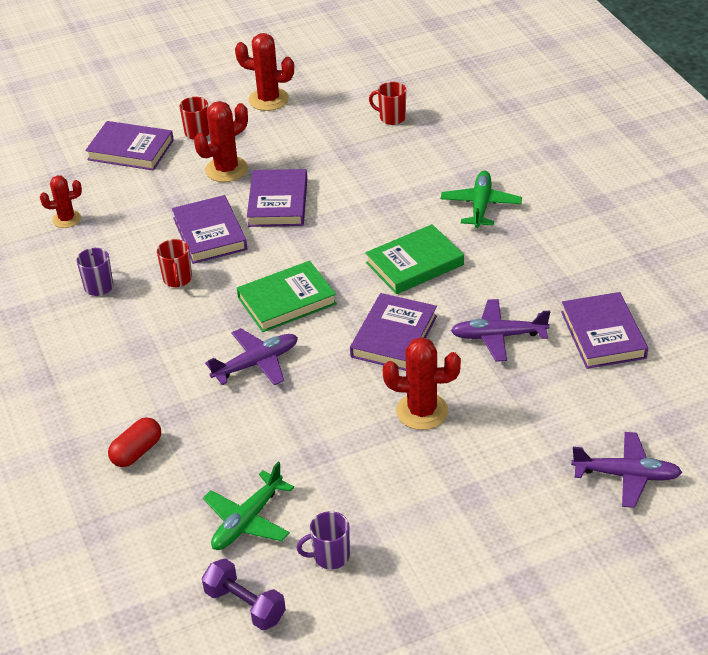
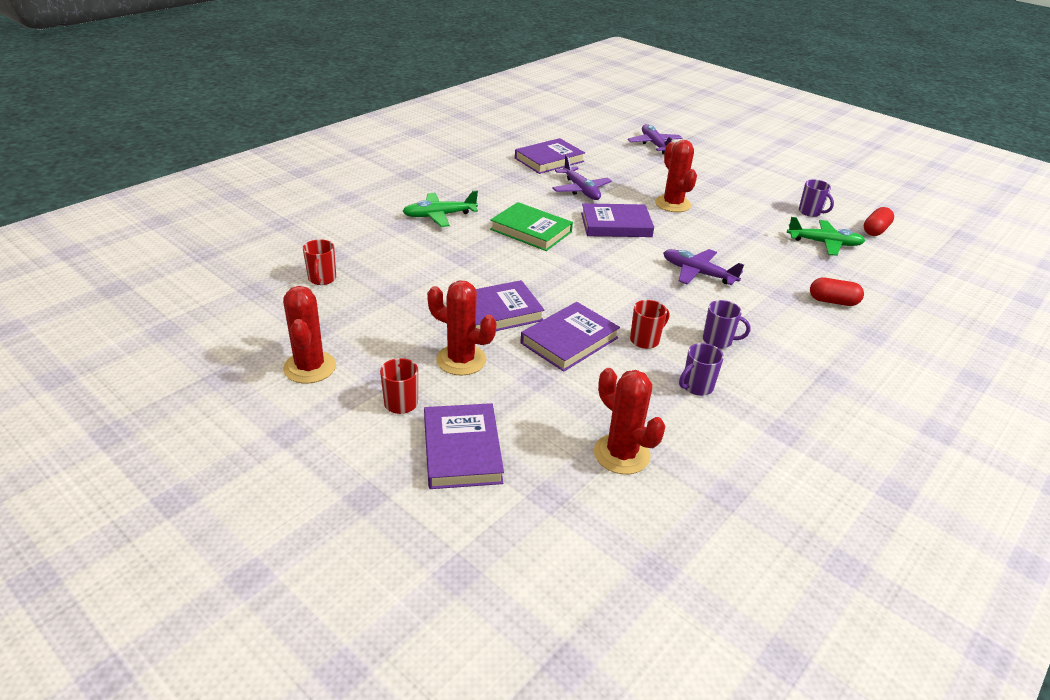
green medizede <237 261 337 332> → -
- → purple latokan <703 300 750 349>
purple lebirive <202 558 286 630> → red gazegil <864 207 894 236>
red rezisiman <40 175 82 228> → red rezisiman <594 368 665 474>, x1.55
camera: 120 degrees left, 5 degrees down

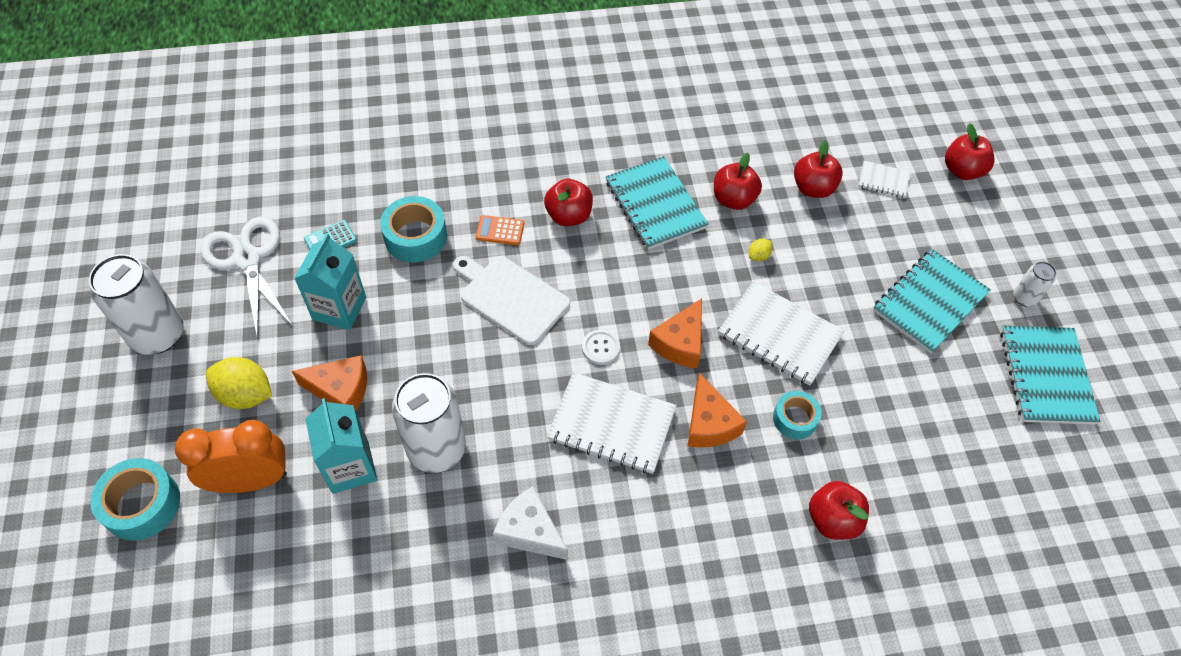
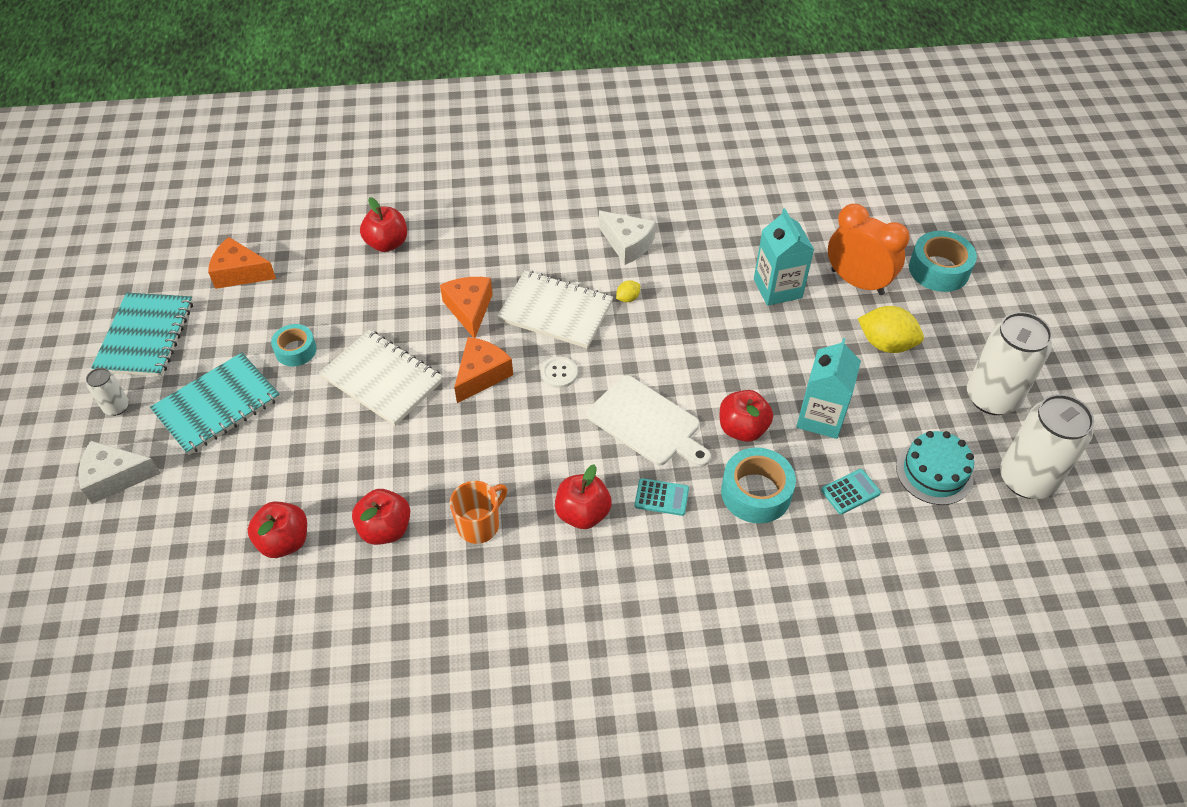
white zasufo <858 161 911 198> → -
- → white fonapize <79 441 161 504>
orange fonapize <292 355 367 411> → orange fonapize <208 237 276 289>, move
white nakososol <392 373 466 473> → white nakososol <1000 394 1094 499>, move
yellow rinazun <749 239 772 261> → yellow rinazun <616 280 640 302>, move
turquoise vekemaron <773 391 822 439> → turquoise vekemaron <271 324 317 367>, move
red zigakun <945 123 995 180> → red zigakun <720 390 773 442>, move
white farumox <200 217 292 339> → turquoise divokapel <896 431 974 505>
turquoise zasufo <606 156 709 250> → orange latokan <450 481 507 544>
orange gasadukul <476 215 524 245> → turquoise gasadukul <635 478 689 516>
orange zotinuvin <175 420 287 493> → orange zotinuvin <828 204 910 295>, 135 degrees counterclockwise
camera: 175 degrees left, 5 degrees down

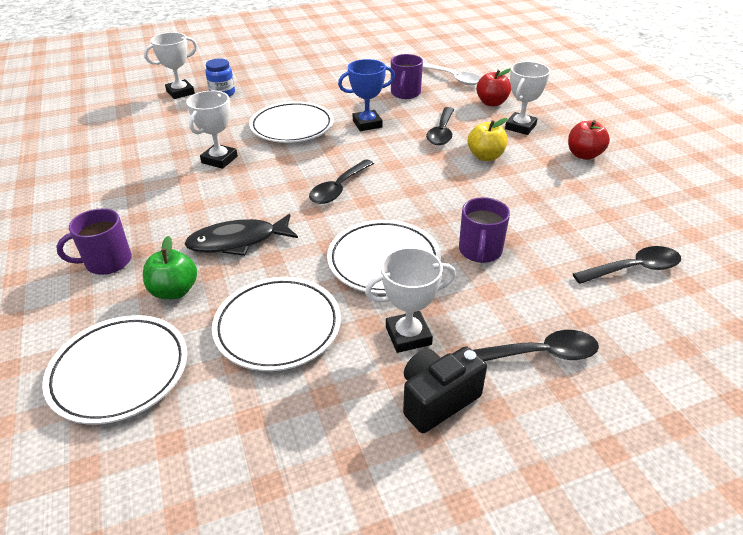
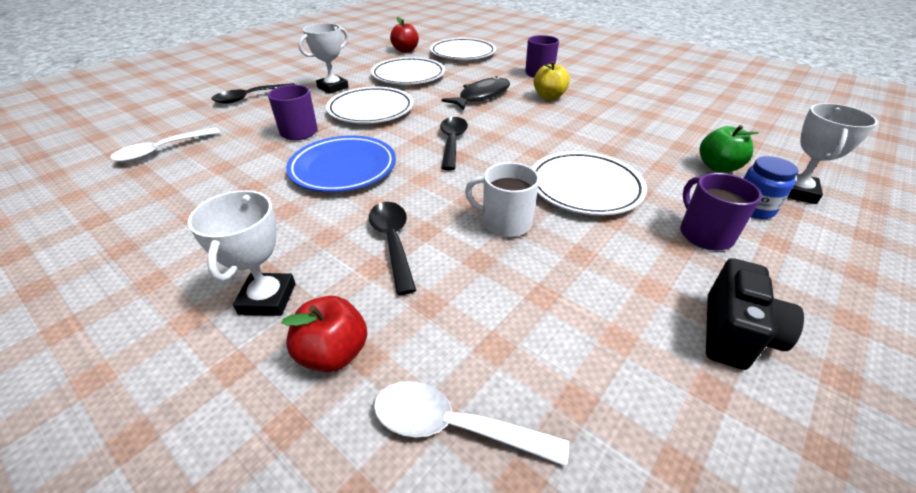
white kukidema <186 91 238 169> → -
- → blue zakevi <286 136 396 192>
green zigakun <143 236 197 299> → green zigakun <699 125 759 172>, move
purple latokan <391 54 423 99> → purple latokan <680 173 762 250>, move
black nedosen <403 346 487 433> → black nedosen <706 258 804 370>, move
yellow zigakun <468 118 508 161> → yellow zigakun <534 61 570 100>, move
red zigakun <568 120 610 160> → red zigakun <390 17 419 53>, move
blue kukidema <338 59 395 131> → white latokan <465 162 540 237>
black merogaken <573 246 681 284> → white merogaken <110 128 220 163>
camera: 150 degrees right, 0 degrees up

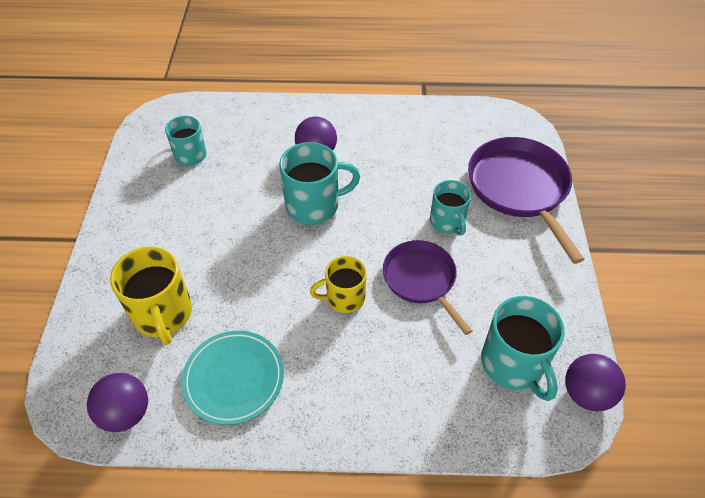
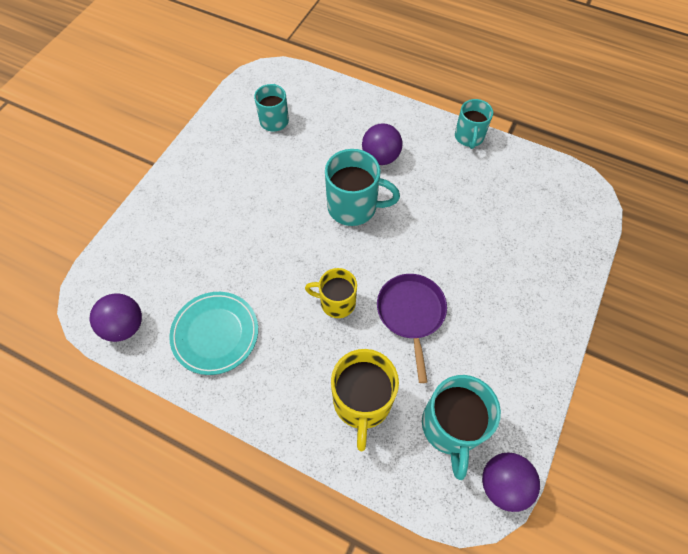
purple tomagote <468 137 585 264> → -
yellow latokan <110 247 192 345> → yellow latokan <331 349 399 451>, move
turquoise latokan <430 180 471 236> → turquoise latokan <455 99 493 149>, move
camera: 25 degrees right, 10 degrees up

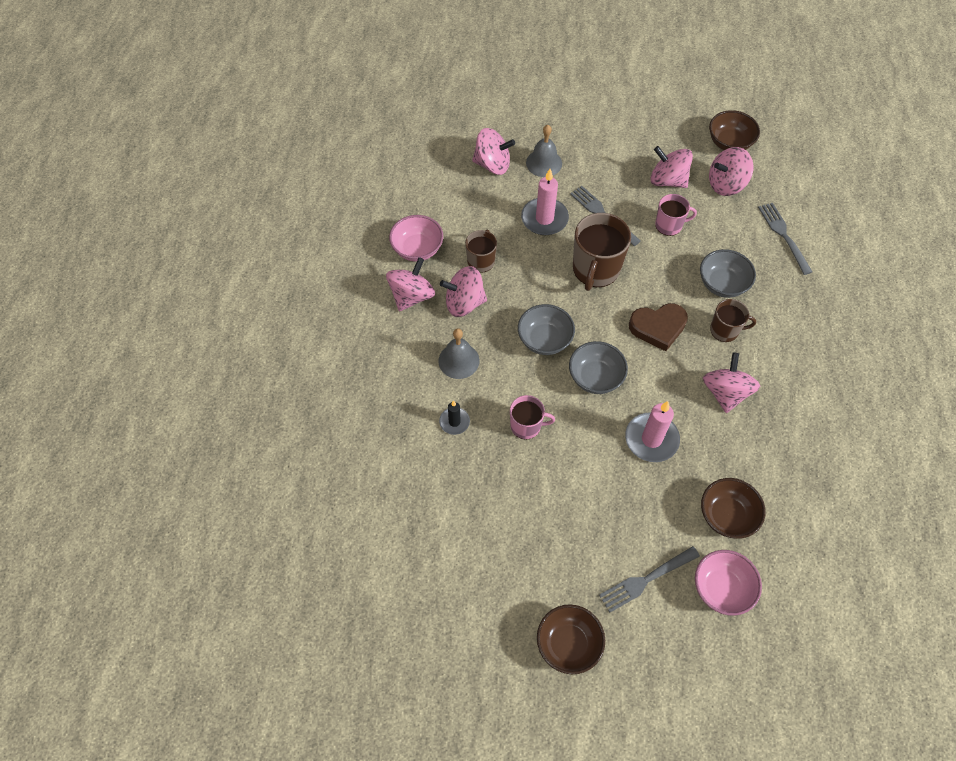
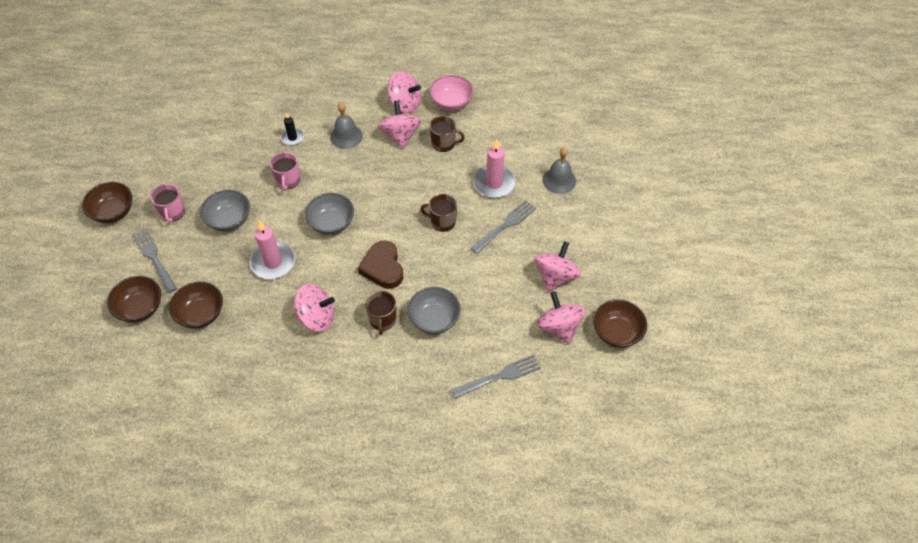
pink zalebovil <472 128 515 175> → -
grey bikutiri <518 304 575 355> → grey bikutiri <200 190 250 232>, move
pink latokan <655 194 697 236> → pink latokan <150 184 185 224>, move
pink bikutiri <695 550 762 616> → brown bikutiri <107 276 161 323>
brown latokan <573 213 631 291> → brown latokan <421 194 457 232>, x0.58
camera: 85 degrees right, 5 degrees down

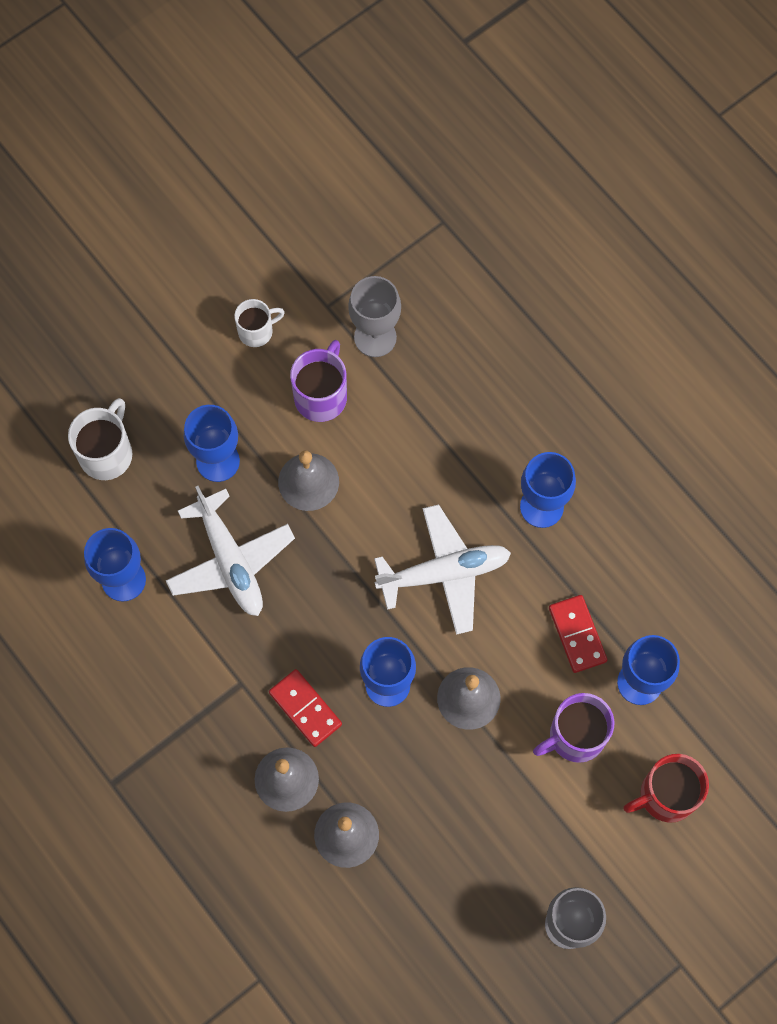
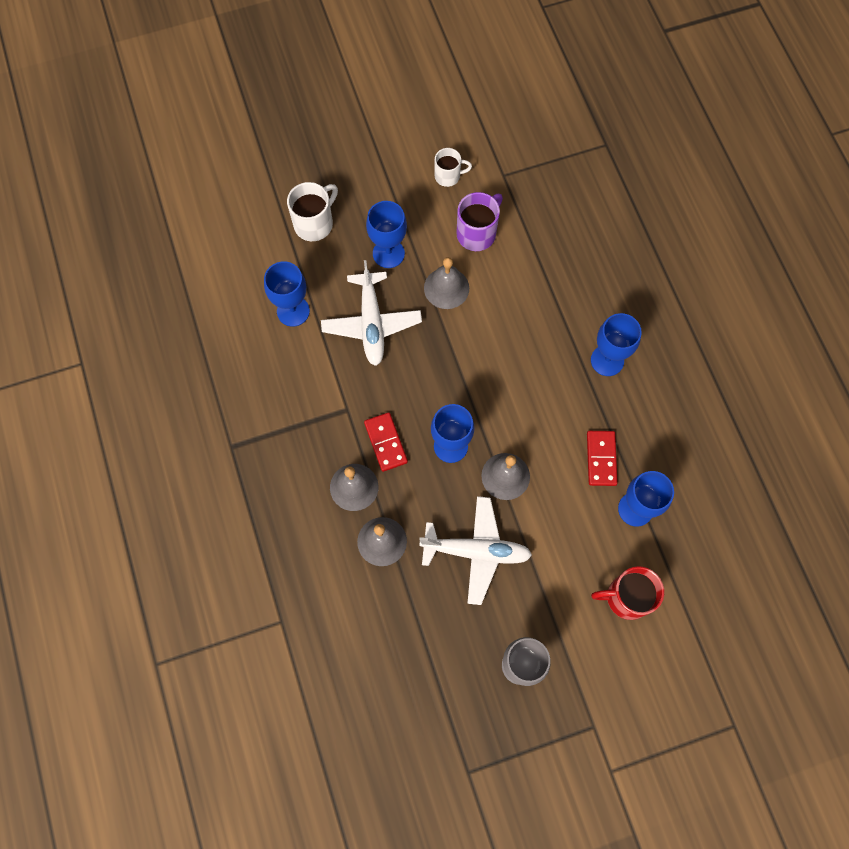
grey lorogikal <348 276 401 357> → -
purple latokan <533 693 614 763> → -
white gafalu <374 505 511 635> → white gafalu <419 496 532 605>, move
camera: 20 degrees right, 0 degrees up

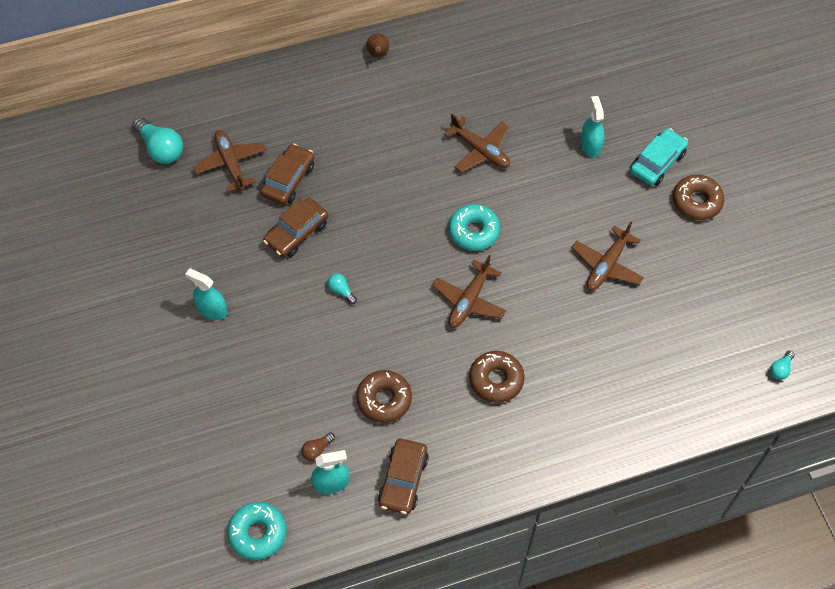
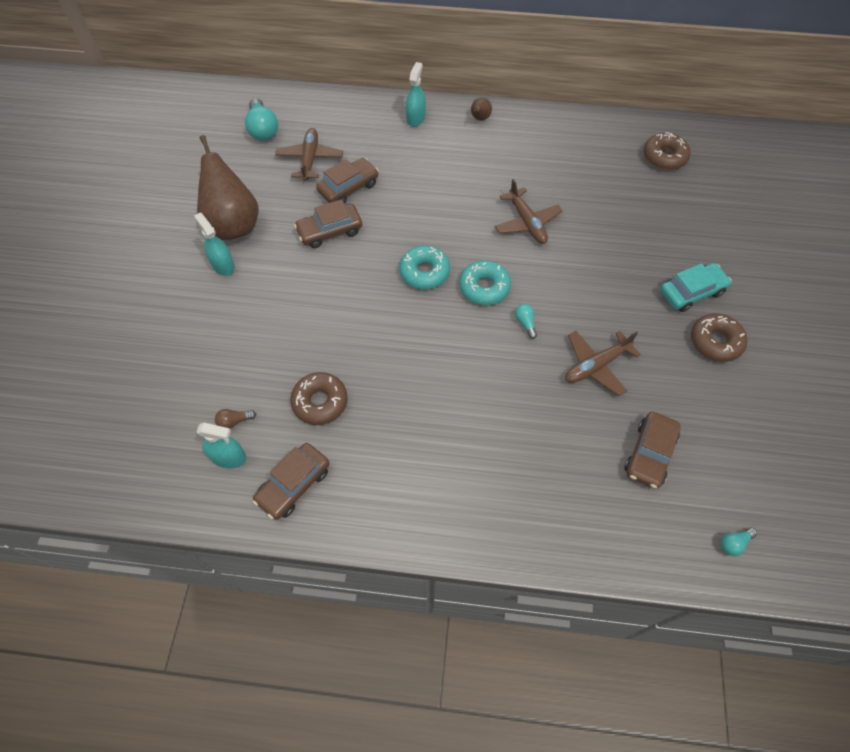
brown gafalu <432 255 506 328> → -
- → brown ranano <197 135 258 240>
- → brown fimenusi <624 412 681 489>
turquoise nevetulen <227 502 286 560> → turquoise nevetulen <399 246 450 289>, move
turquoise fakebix <327 273 357 304> → turquoise fakebix <515 304 537 339>, move
brown nevetulen <469 351 525 403> → brown nevetulen <644 132 691 170>, move
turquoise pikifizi <581 96 605 158> → turquoise pikifizi <406 62 426 127>, move
camera: 25 degrees right, 0 degrees up

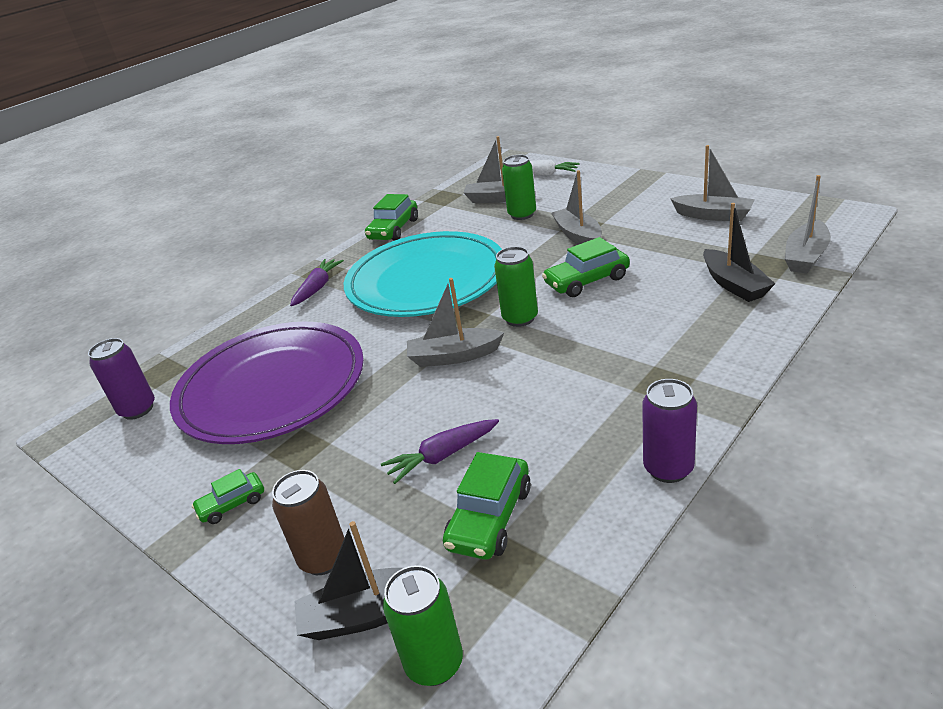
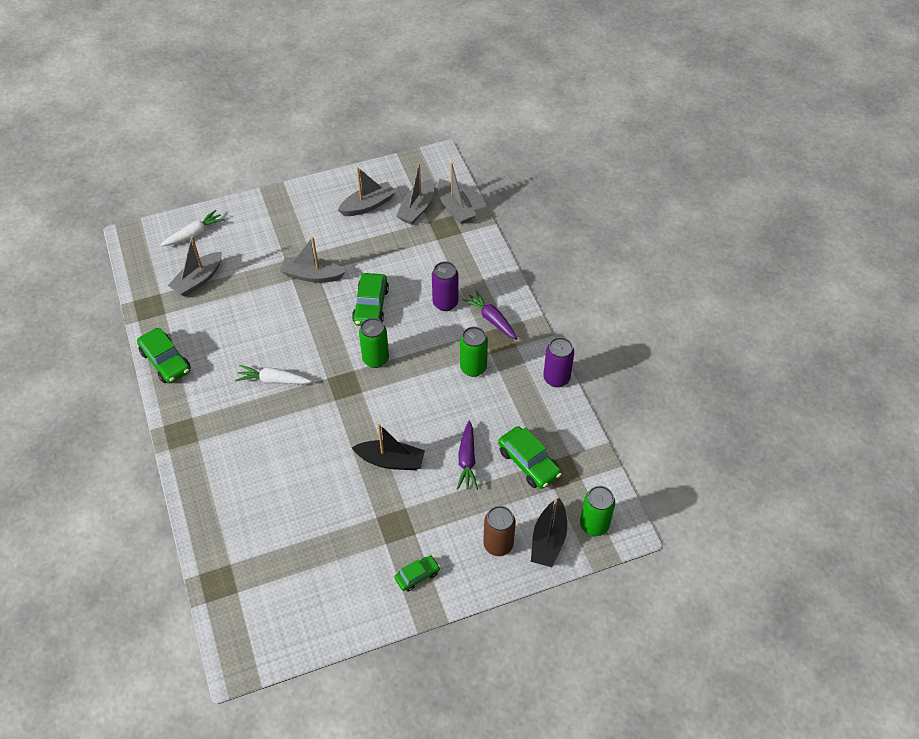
purple zakevi <170 321 364 444> → -
purple nakososol <88 338 155 420> → purple nakososol <432 261 458 311>, move
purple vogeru <290 259 344 306> → purple vogeru <463 290 517 340>, move
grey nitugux <407 278 505 367> → grey nitugux <396 163 434 225>, move
green nakososol <502 155 536 220> → green nakososol <460 327 488 377>, move
black nitugux <703 203 775 302> → black nitugux <352 424 425 470>, move
turquoise zakevi <343 231 502 317> → white vogeru <235 365 311 384>
green fimenusi <192 469 264 524> → green fimenusi <395 555 440 592>, 120 degrees counterclockwise
camera: 65 degrees left, 20 degrees up

